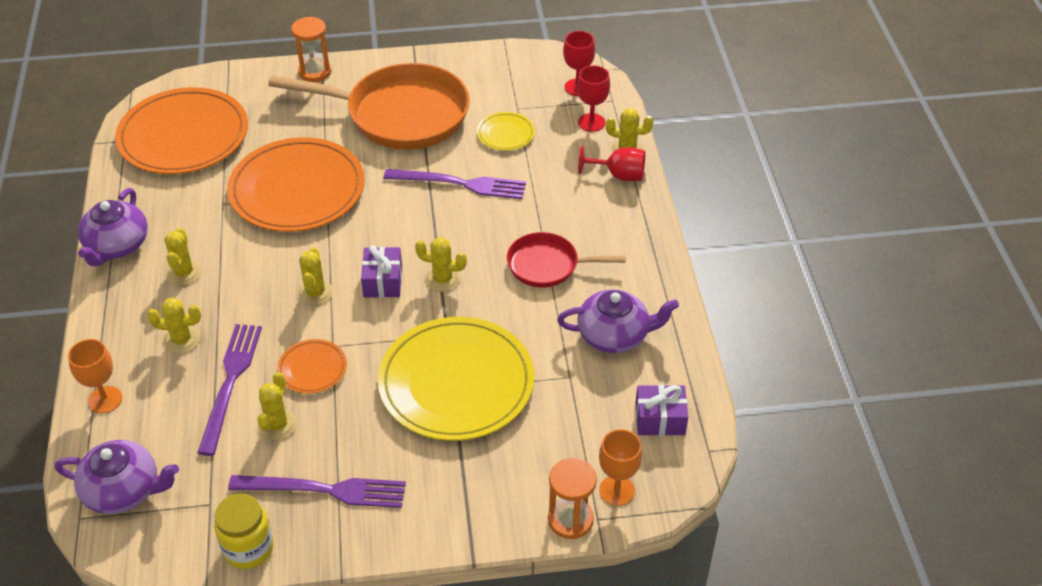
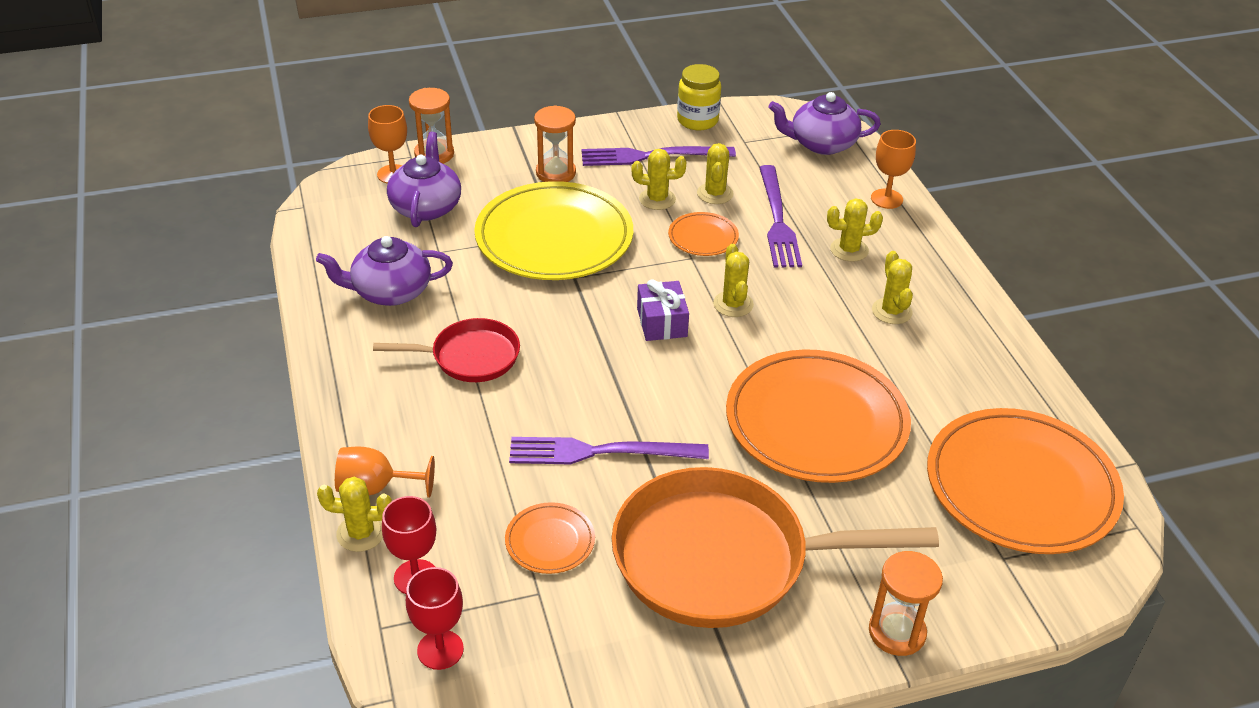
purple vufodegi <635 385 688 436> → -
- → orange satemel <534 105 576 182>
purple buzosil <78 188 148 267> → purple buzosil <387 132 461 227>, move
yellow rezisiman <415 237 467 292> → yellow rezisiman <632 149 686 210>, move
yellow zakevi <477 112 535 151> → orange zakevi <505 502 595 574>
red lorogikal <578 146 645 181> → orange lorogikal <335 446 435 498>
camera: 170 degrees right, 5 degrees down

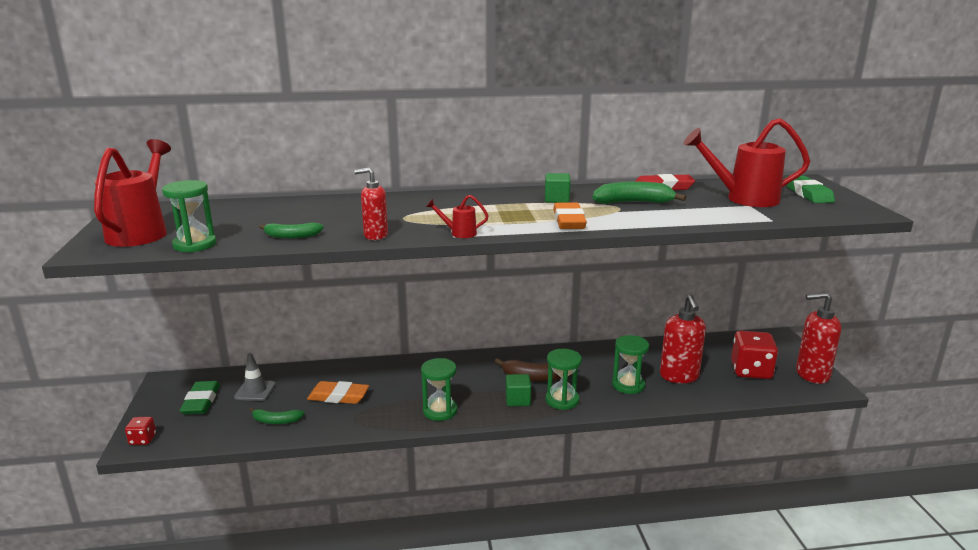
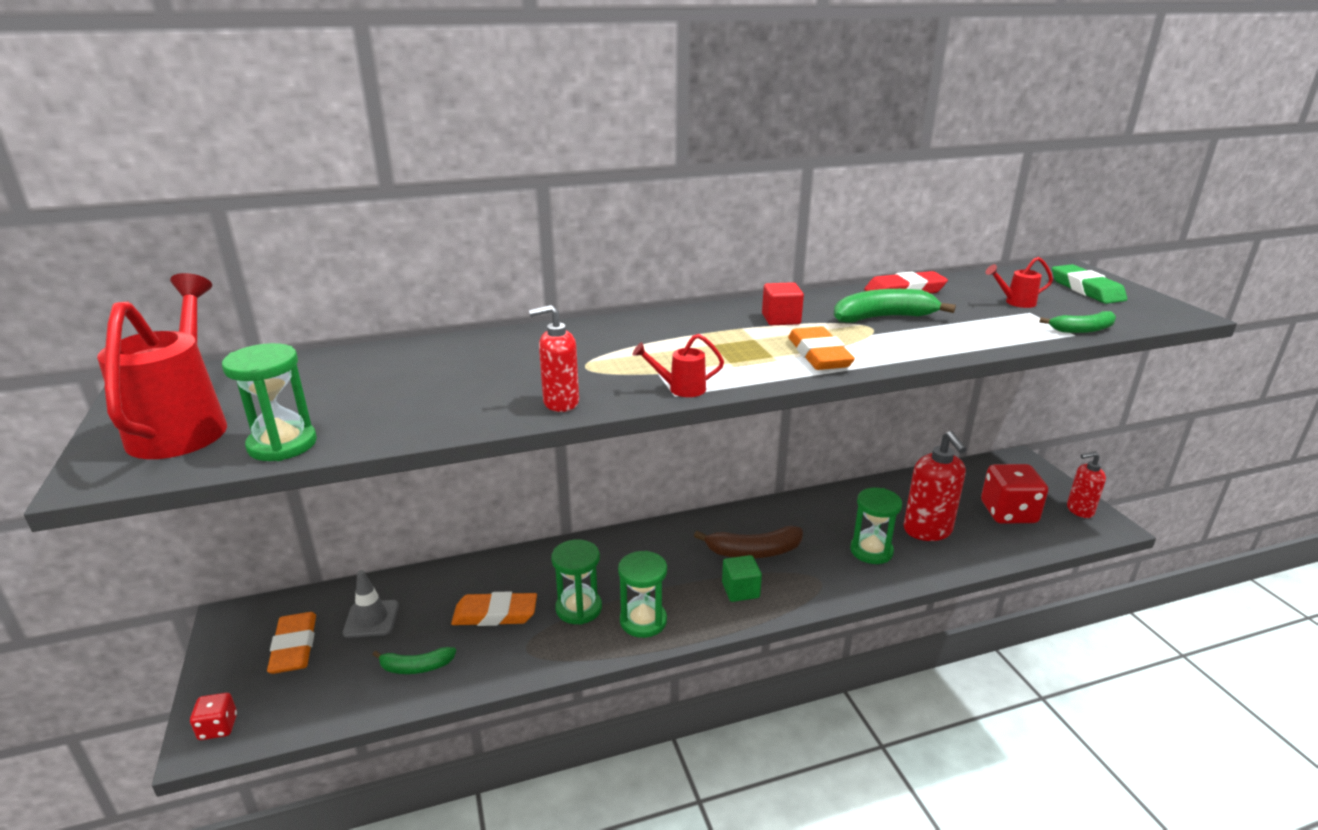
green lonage <259 222 324 238> → green lonage <1039 311 1116 333>, move
green satemel <546 349 582 410> → green satemel <551 539 602 625>, move
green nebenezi <180 381 220 414> → orange nebenezi <267 612 316 674>
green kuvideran <545 173 571 203> → red kuvideran <762 282 804 325>
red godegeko <684 118 810 207> → red godegeko <985 257 1053 308>, x0.44
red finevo <796 292 841 384> → red finevo <1067 451 1106 518>, x0.61
camera: 10 degrees left, 5 degrees up

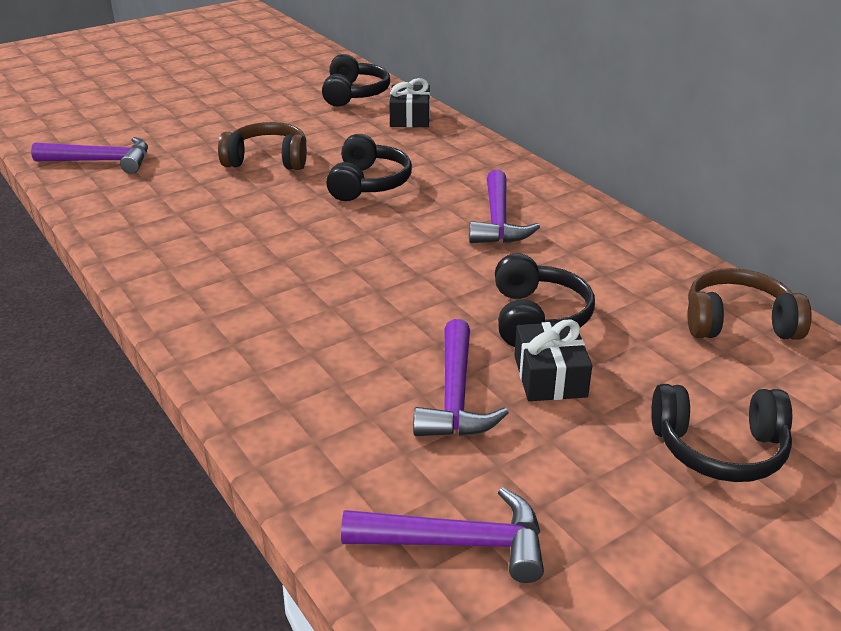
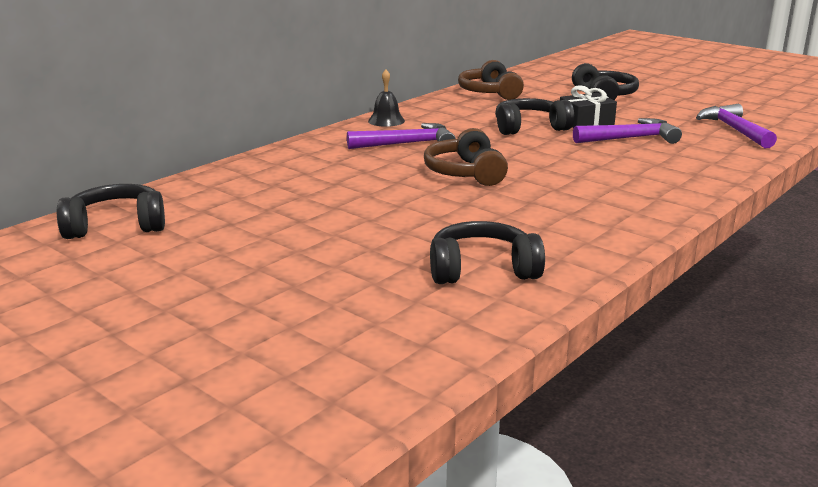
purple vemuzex <31 137 148 174> → -
black vufodegi <389 78 430 127> → -
- → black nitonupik <368 70 405 127>
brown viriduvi <218 122 307 170> → brown viriduvi <424 128 508 186>, move
black viriduvi <326 134 412 201> → black viriduvi <430 221 545 284>, move
camera: 105 degrees left, 10 degrees down

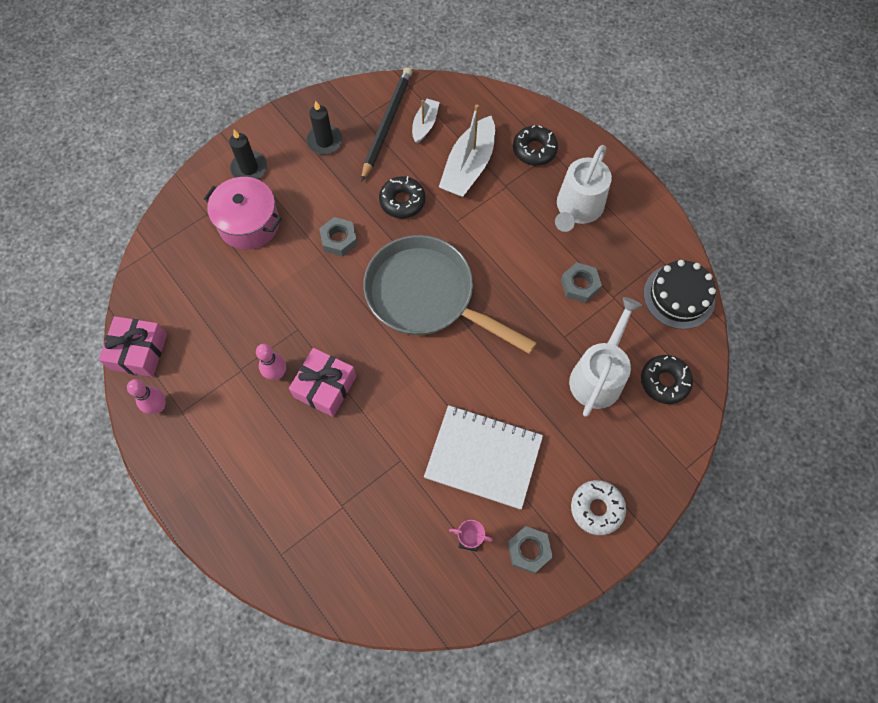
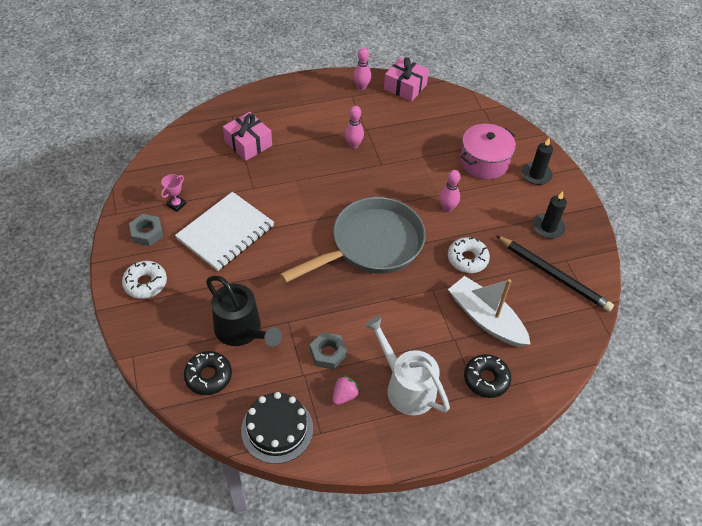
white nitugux <412 99 440 143> → -
- → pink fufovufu <333 375 360 405>
pink vufodegi <289 348 356 417> → pink vufodegi <223 112 272 161>, move
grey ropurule <319 217 357 257> → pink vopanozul <439 170 460 212>
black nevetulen <379 176 425 218> → white nevetulen <448 237 490 273>
white godegeko <569 297 642 417> → black godegeko <206 276 282 347>
camera: 110 degrees right, 15 degrees down

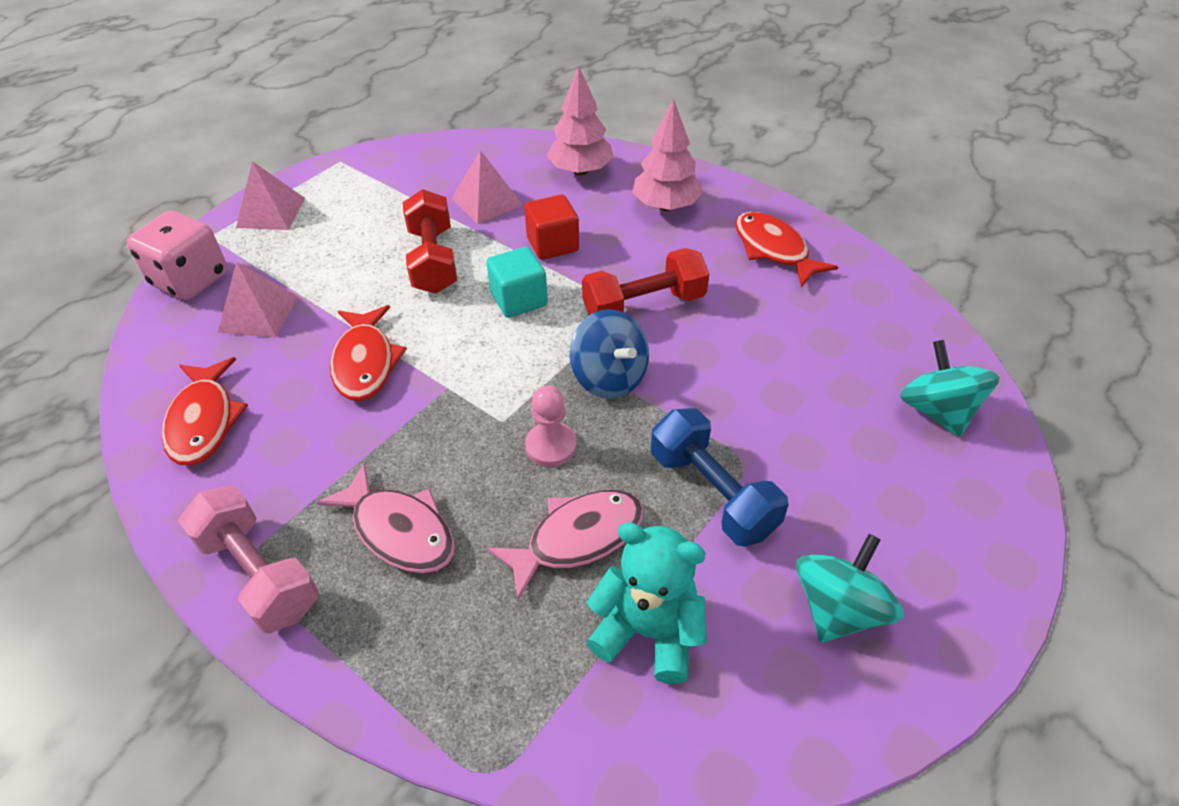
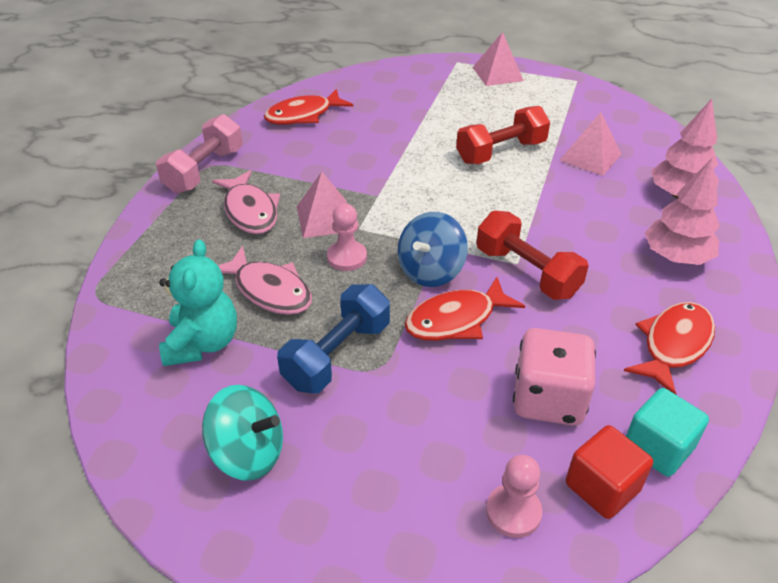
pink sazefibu <126 211 227 300> → pink sazefibu <513 328 596 426>, move
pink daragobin <218 262 299 338> → pink daragobin <297 172 347 238>, move
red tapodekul <330 305 407 401> → red tapodekul <405 277 525 341>, move
turquoise kuvideran <486 247 548 318> → turquoise kuvideran <626 388 709 477>, move
red kuvideran <524 195 579 260> → red kuvideran <566 425 653 519>, move
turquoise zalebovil <900 340 1000 437> → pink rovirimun <486 455 542 538>
pink tapodekul <316 463 455 573> → pink tapodekul <212 170 280 234>, 45 degrees counterclockwise
camera: 70 degrees right, 5 degrees down

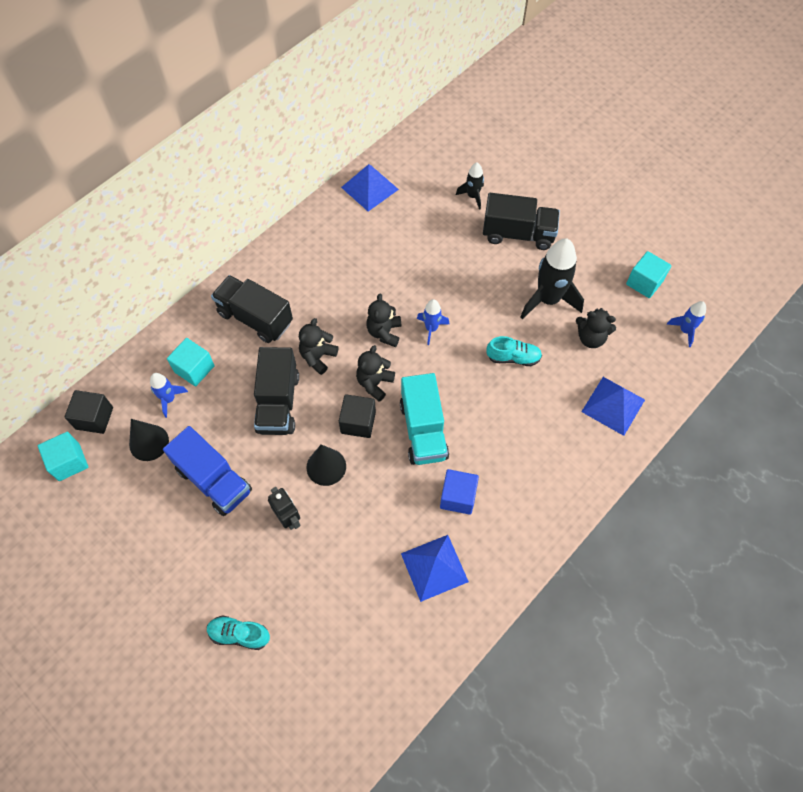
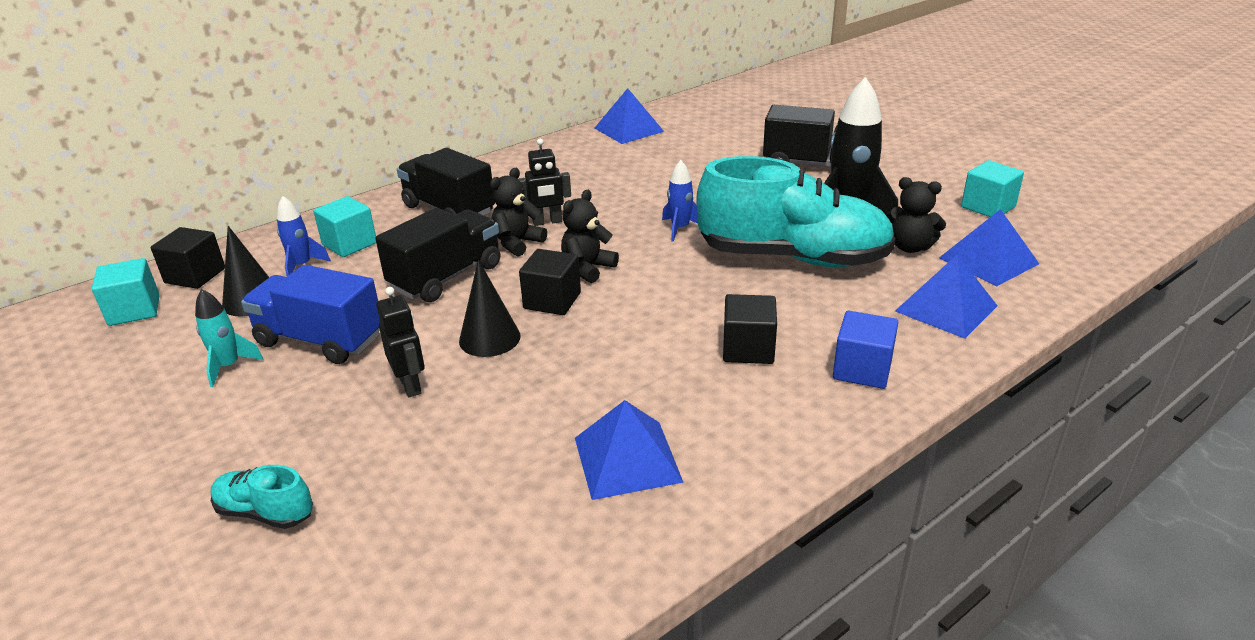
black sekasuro <366 293 401 347> → -
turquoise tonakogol <400 373 449 465> → -
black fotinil <456 163 484 210> → -
blue fotinil <667 301 706 347> → -
- → turquoise fotinil <195 289 263 387>
- → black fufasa <518 139 571 226>
- → black kuvideran <723 294 777 364>
- → blue daragobin <939 209 1039 286>
blue kuvideran <440 469 479 515> → blue kuvideran <833 311 898 389>, move
blue tonakogol <163 426 252 516> → blue tonakogol <241 265 380 364>, 150 degrees clockwise
black tonakogol <254 347 299 435> → black tonakogol <375 208 500 302>, 150 degrees counterclockwise
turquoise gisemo <486 336 542 366> → turquoise gisemo <696 156 896 267>, x2.38
camera: 10 degrees right, 30 degrees down

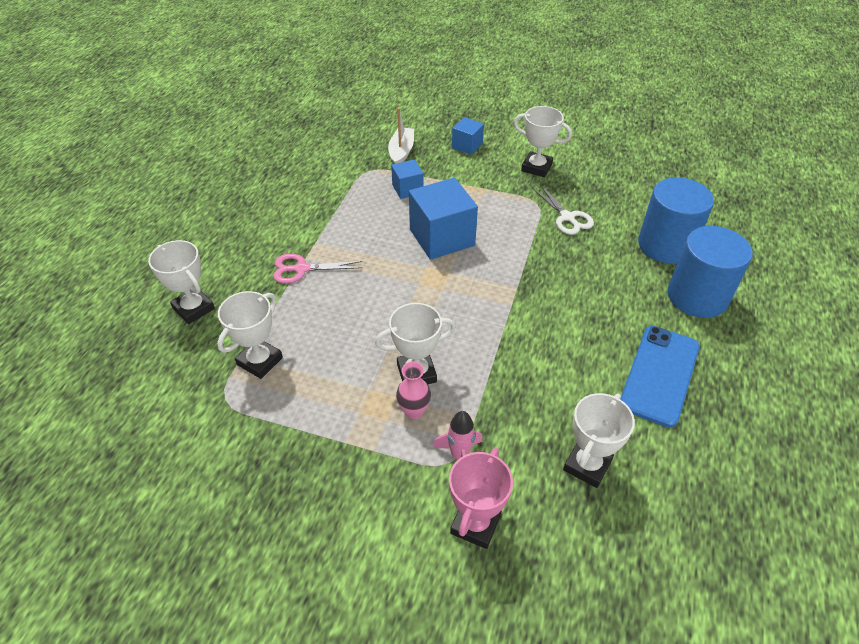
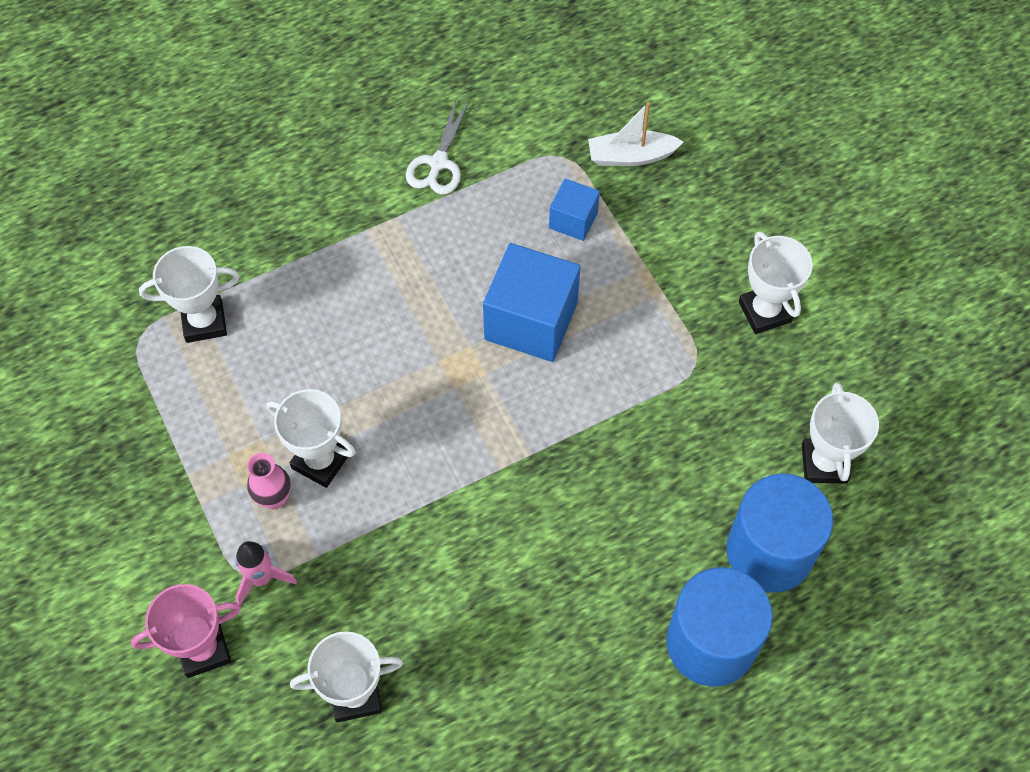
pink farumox <273 254 362 284> → -
blue kuvideran <452 117 484 155> → -
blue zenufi <620 326 700 428> → -
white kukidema <148 240 215 324> → white kukidema <802 382 879 484>, move
white farumox <532 184 594 235> → white farumox <406 100 469 195>, move
white nitugux <388 108 414 164> → white nitugux <588 102 683 166>, 150 degrees counterclockwise
camera: 45 degrees right, 15 degrees up

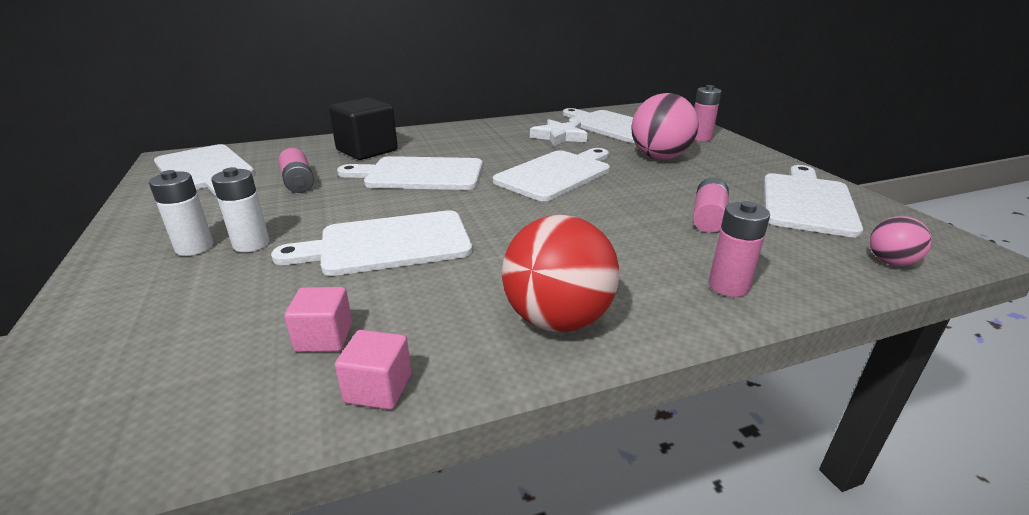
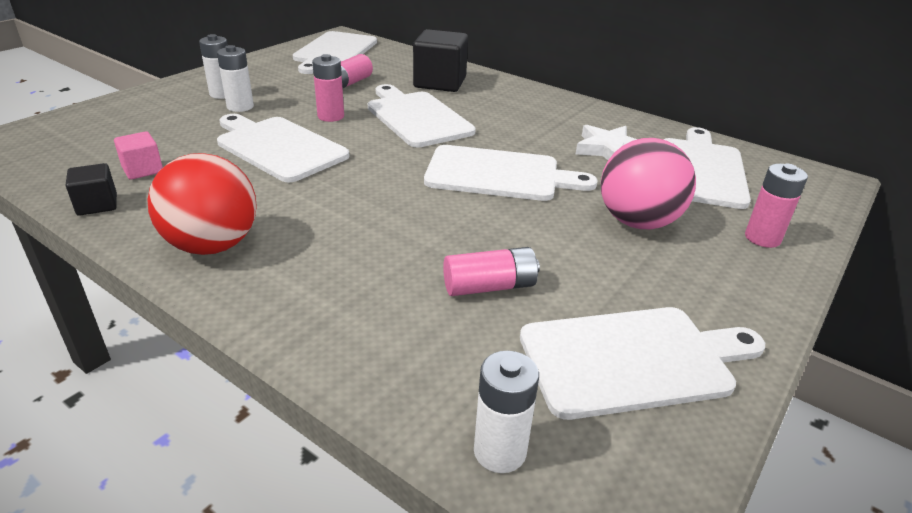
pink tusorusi <709 201 770 297> → pink tusorusi <312 54 344 122>, move
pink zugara <870 216 932 266> → white tusorusi <474 351 539 473>
pink kuvideran <335 330 411 410> → black kuvideran <66 163 117 216>
camera: 55 degrees right, 5 degrees up

